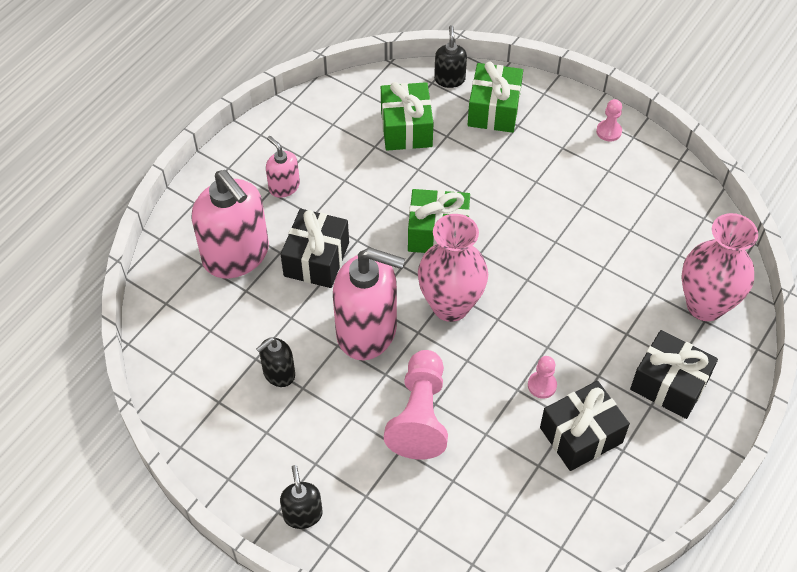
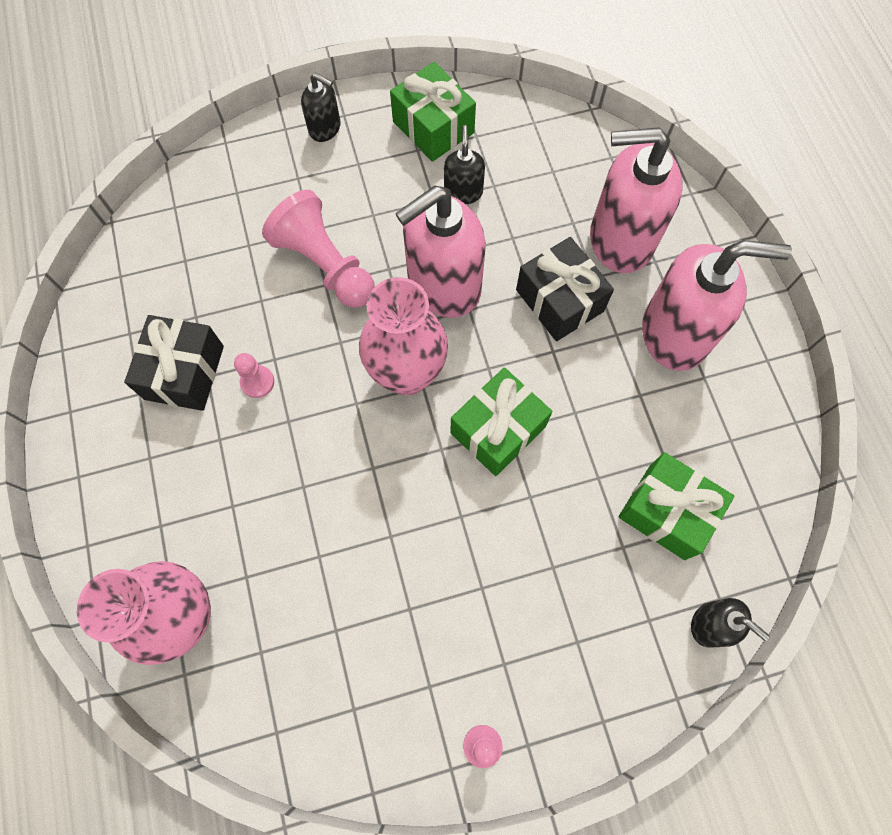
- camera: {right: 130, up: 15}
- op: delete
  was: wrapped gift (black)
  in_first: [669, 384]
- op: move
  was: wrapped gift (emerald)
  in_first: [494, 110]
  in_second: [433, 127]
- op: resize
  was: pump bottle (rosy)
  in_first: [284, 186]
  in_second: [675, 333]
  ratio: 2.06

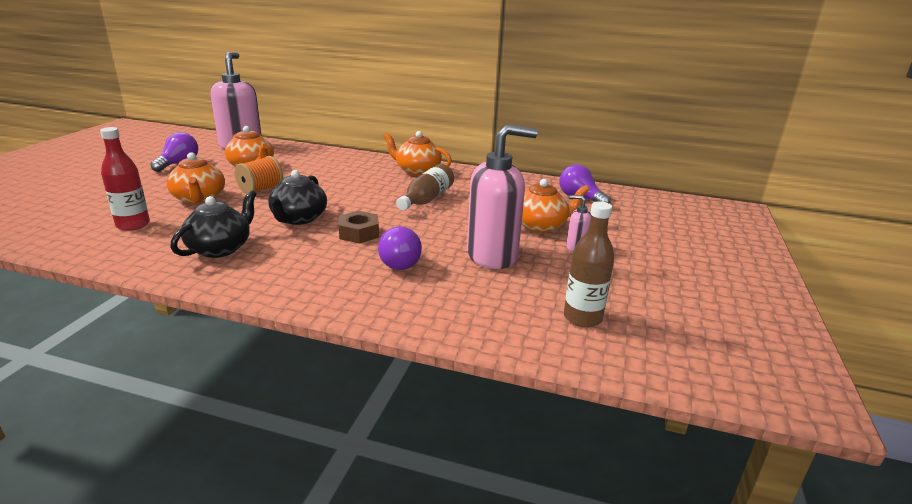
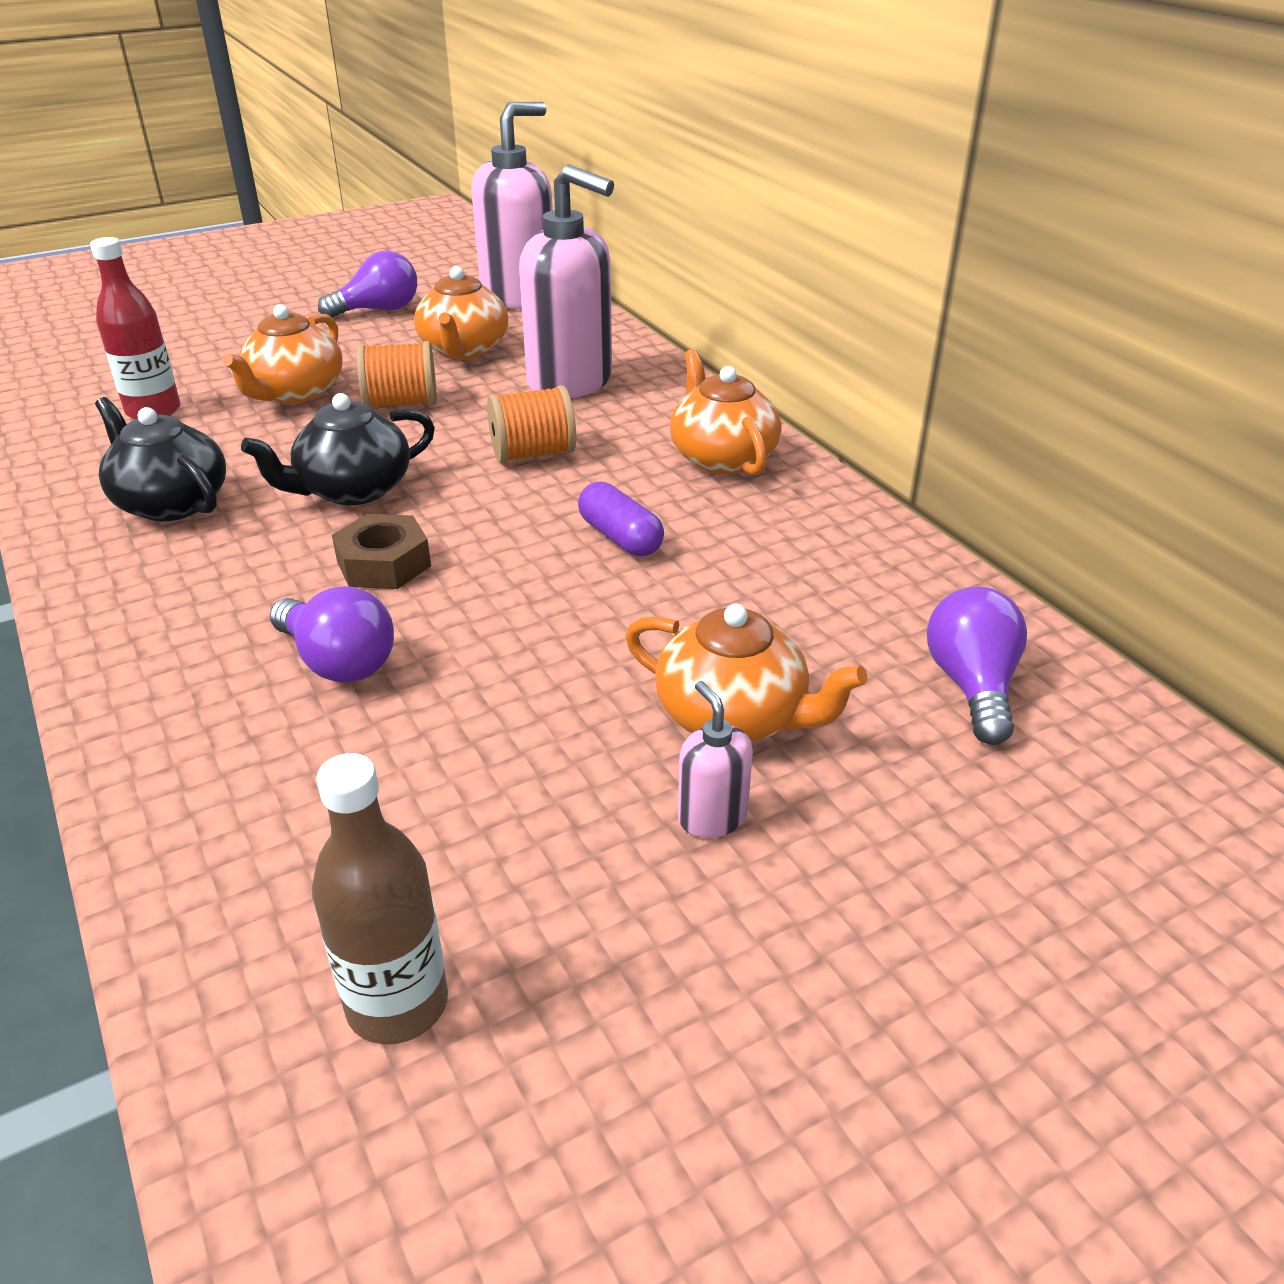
- camera: {right: 45, up: 10}
- op: insert
  now: spool (bright orange)
  in_second: [533, 453]
- op: move
  was: pump bottle (rosy)
  in_first: [492, 256]
  in_second: [571, 382]
- op: replace
  was: flask (dark brown)
  now: pill shape (purple)
  in_first: [426, 199]
  in_second: [620, 537]
- op: rotate
  was: china teapot (black)
  in_first: [220, 248]
  in_second: [171, 503]
  clockwise: -120
- op: rotate
  was: bulb (purple)
  in_first: [400, 262]
  in_second: [338, 662]
  clockwise: -90

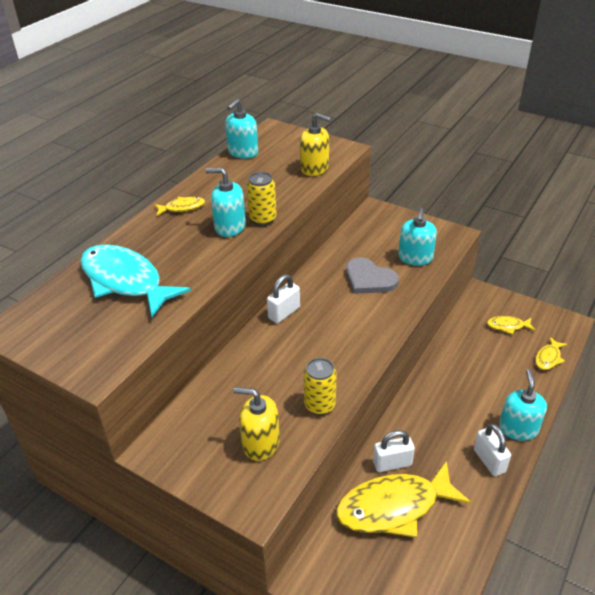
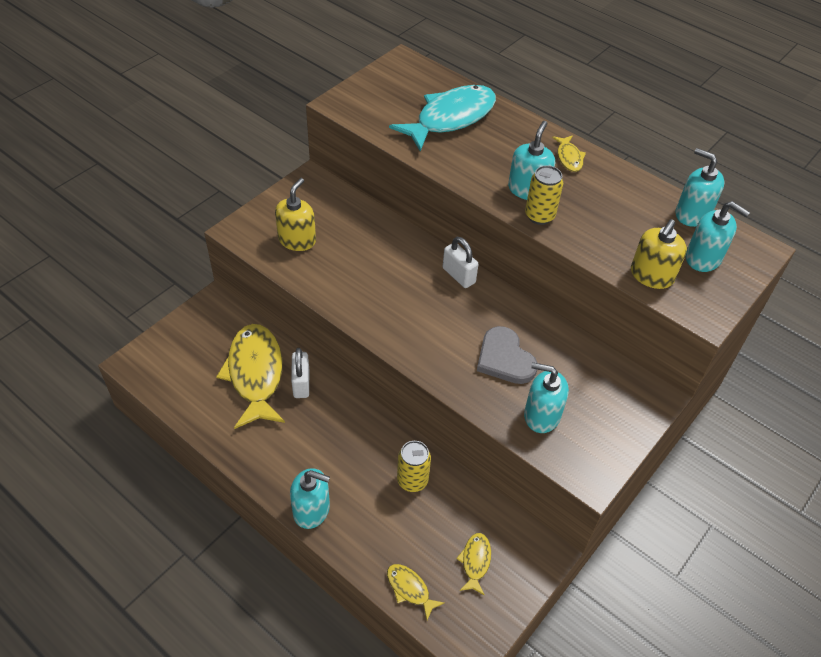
- camera: {right: 95, up: 10}
- op: delete
  was: lock (snow-white)
  in_first: [489, 461]
- op: insert
  now: pump bottle (turquoise)
  in_second: [703, 258]
- op: move
  was: tin (golden)
  in_first: [319, 405]
  in_second: [412, 480]
- op: rotate
  was: heart (grey)
  in_first: [369, 279]
  in_second: [505, 358]
  clockwise: -75

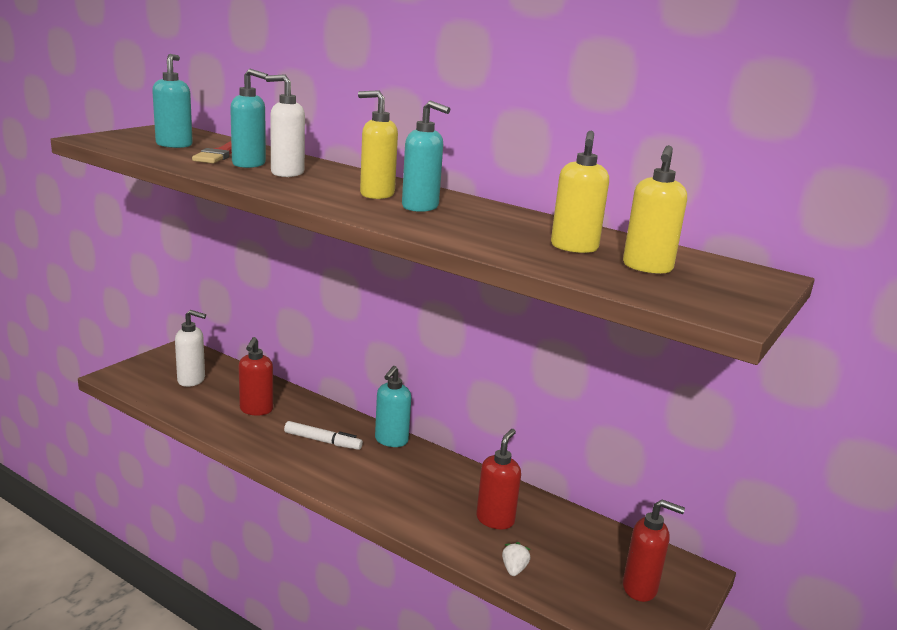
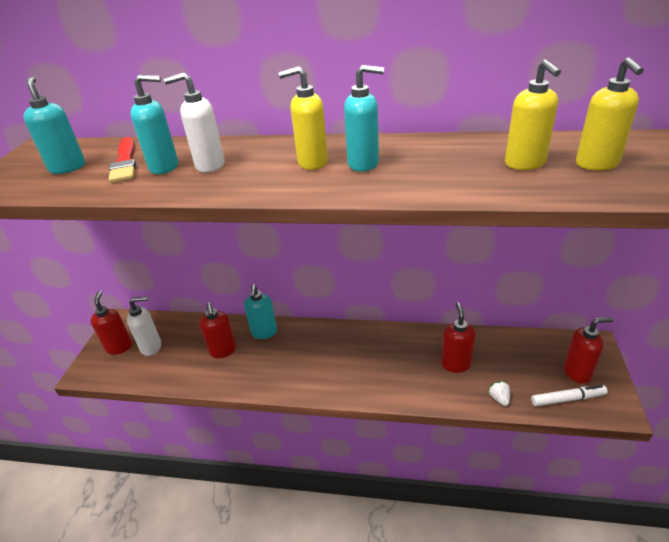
- camera: {right: -20, up: 15}
- op: insert
  now: pump bottle (crimson)
  in_second: [119, 347]
- op: move
  was: marker pen (snow-white)
  in_first: [322, 441]
  in_second: [567, 399]
- op: move
  was: pump bottle (turquoise)
  in_first: [391, 440]
  in_second: [264, 332]

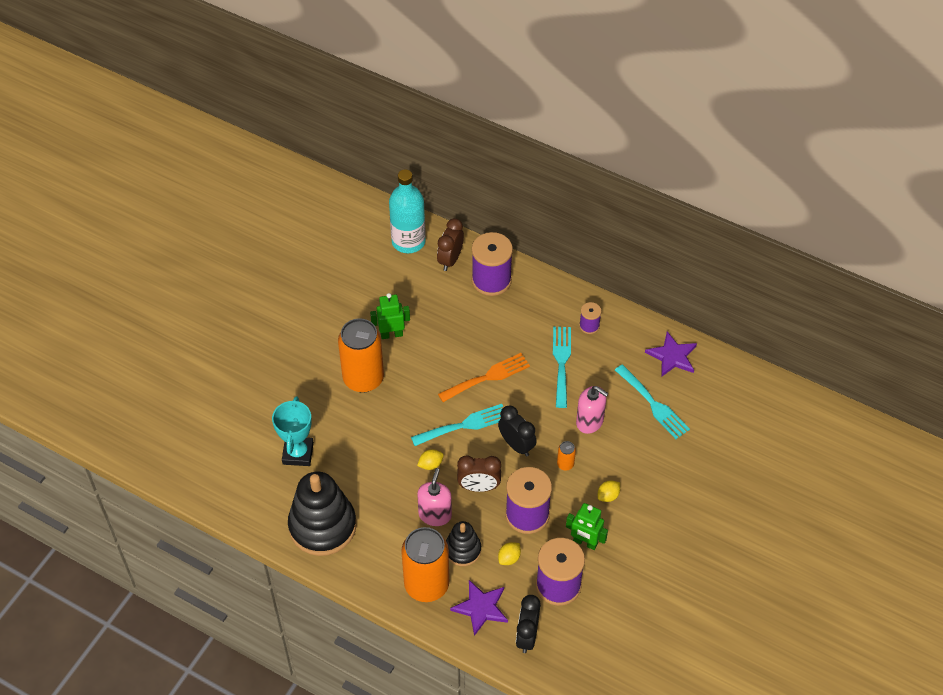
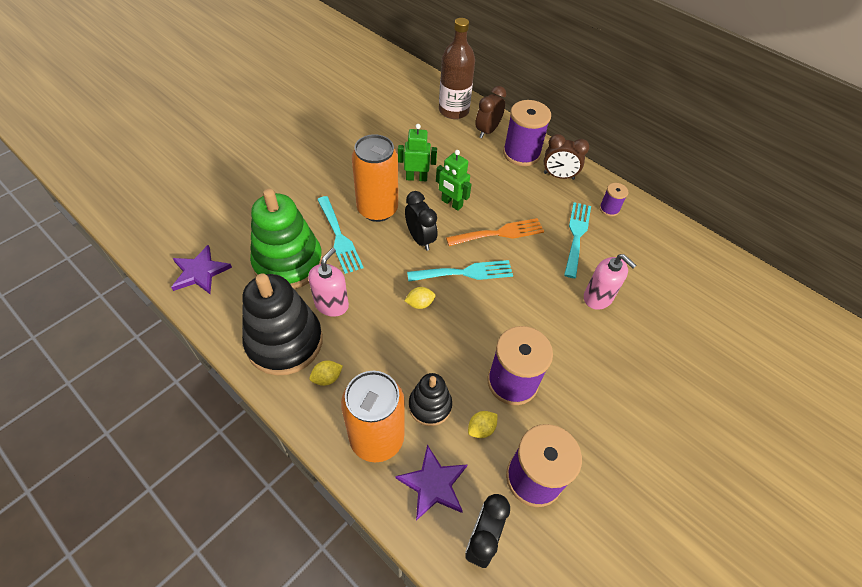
- camera: {right: 10, up: 0}
- op: delete
  was: tin (bright orange)
  in_first: [565, 464]
- op: move
  was: pump bottle (rosy)
  in_first: [435, 514]
  in_second: [331, 304]
- op: move
  was: alarm clock (dark brown)
  in_first: [479, 487]
  in_second: [558, 176]
- op: move
  was: alarm clock (black)
  in_first: [516, 445]
  in_second: [420, 239]
- op: move
  was: toy robot (emerald)
  in_first: [585, 542]
  in_second: [451, 203]
- op: move
  was: toy lemon (golden)
  in_first: [608, 496]
  in_second: [327, 378]
- op: move
  was: table fork (turquoise)
  in_first: [653, 404]
  in_second: [339, 237]
- op: move
  was: star (purple)
  in_first: [672, 356]
  in_second: [200, 272]
- op: replace
  was: award cup (turquoise)
  now: ring stacker (emerald)
  in_first: [298, 453]
  in_second: [288, 263]
- op: recolor
  was: flask (turquoise)
  now: flask (dark brown)
  in_first: [408, 241]
  in_second: [453, 110]

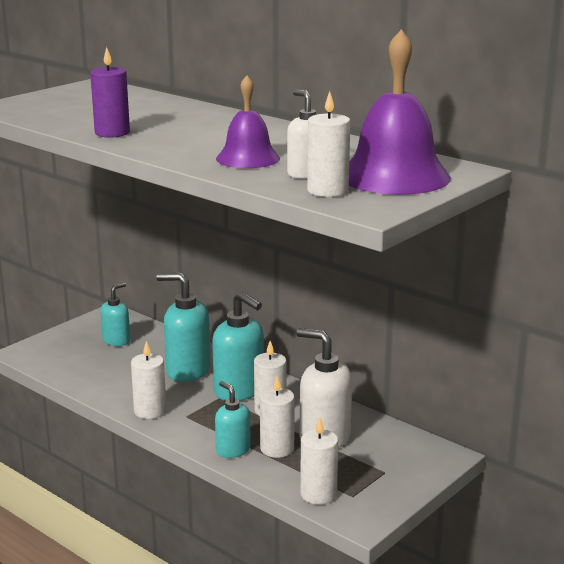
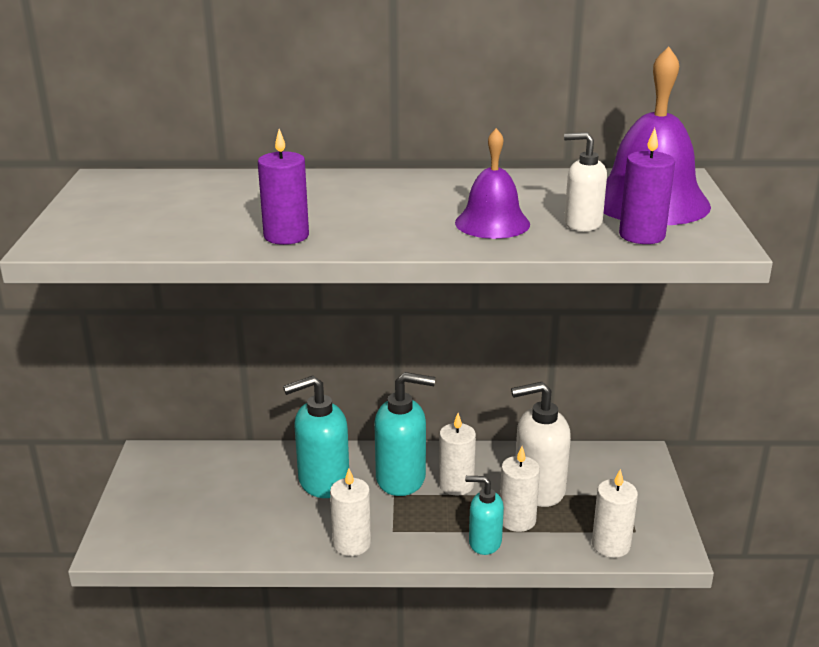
- camera: {right: -40, up: 5}
- op: delete
  was: pump bottle (turquoise)
  in_first: [116, 341]
- op: recolor
  was: pillar candle (snow-white)
  now: pillar candle (purple)
  in_first: [327, 191]
  in_second: [642, 235]

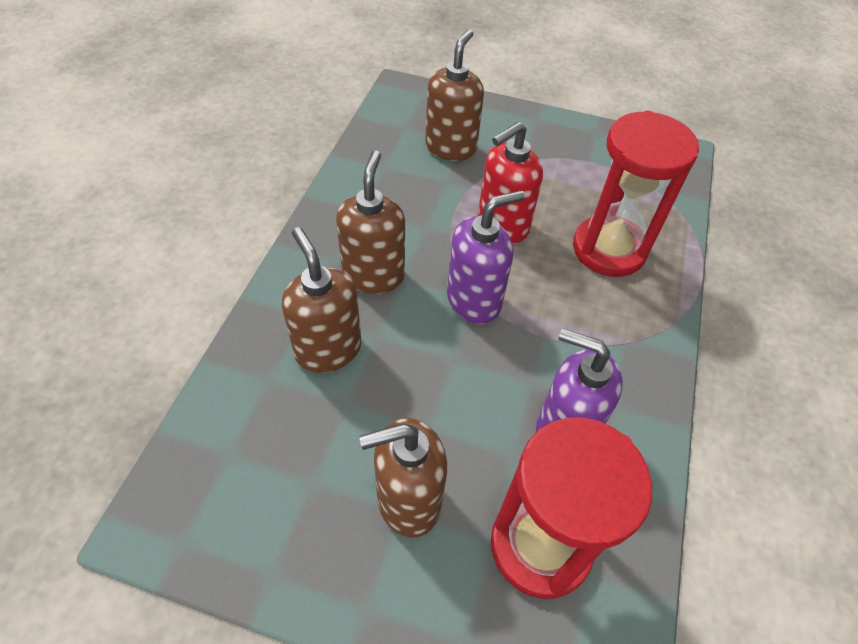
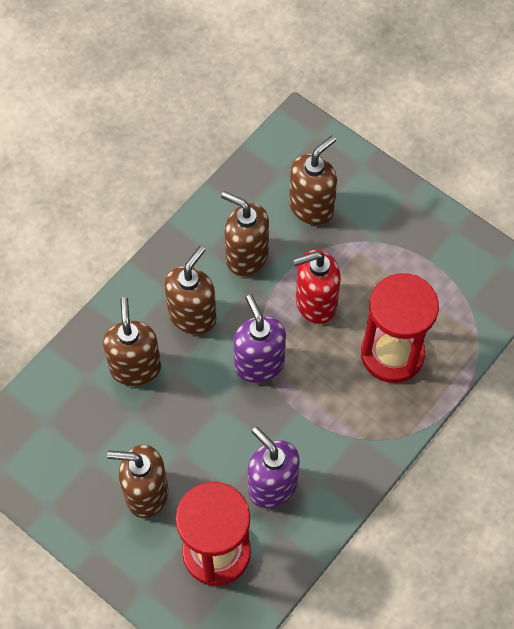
- camera: {right: 25, up: 10}
- op: insert
  now: pump bottle (dark brown)
  in_second: [246, 256]
- op: rotate
  was: pump bottle (purple)
  in_first: [474, 300]
  in_second: [259, 364]
  clockwise: -105

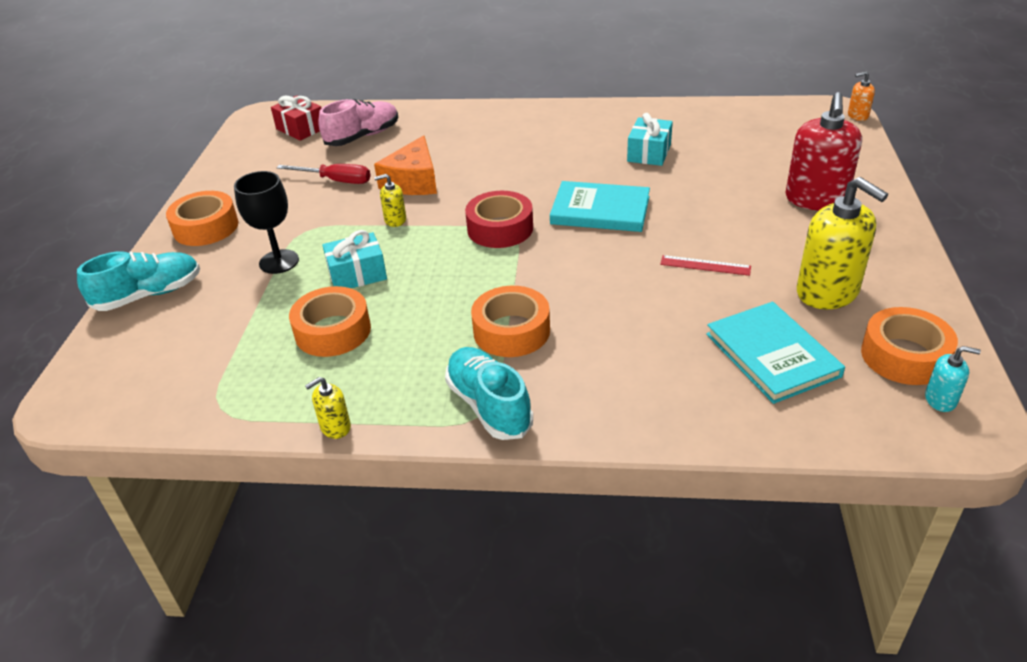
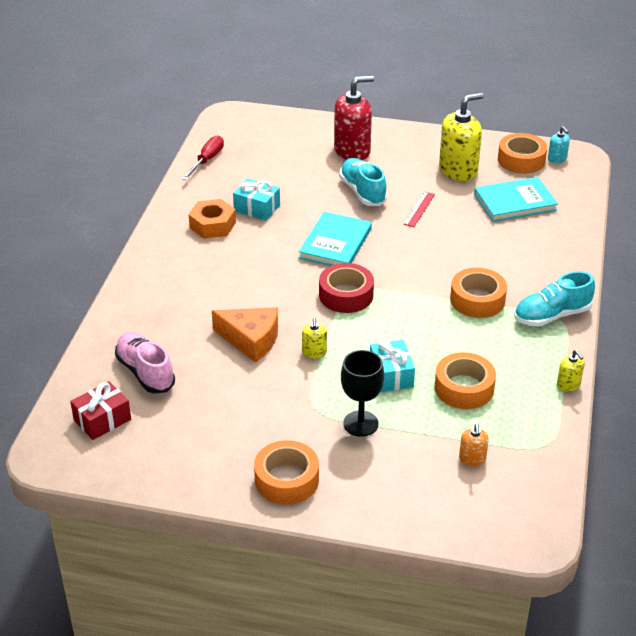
- camera: {right: -85, up: 0}
- op: insert
  now: hexagon nut (bright orange)
  in_second: [212, 225]
- op: move
  was: sneaker (turquoise)
  in_first: [149, 295]
  in_second: [362, 192]
- op: move
  was: flat screwdriver (crimson)
  in_first: [336, 181]
  in_second: [207, 160]
- op: move
  was: pump bottle (bright orange)
  in_first: [857, 116]
  in_second: [472, 459]
- op: rotate
  was: pump bottle (crimson)
  in_first: [816, 199]
  in_second: [352, 151]
  clockwise: -45
- op: rotate
  was: pump bottle (turquoise)
  in_first: [940, 400]
  in_second: [557, 159]
  clockwise: 135

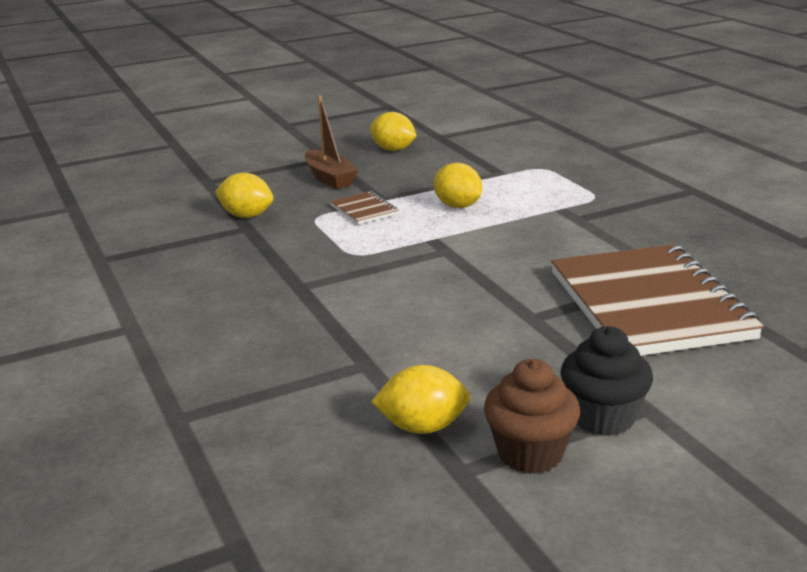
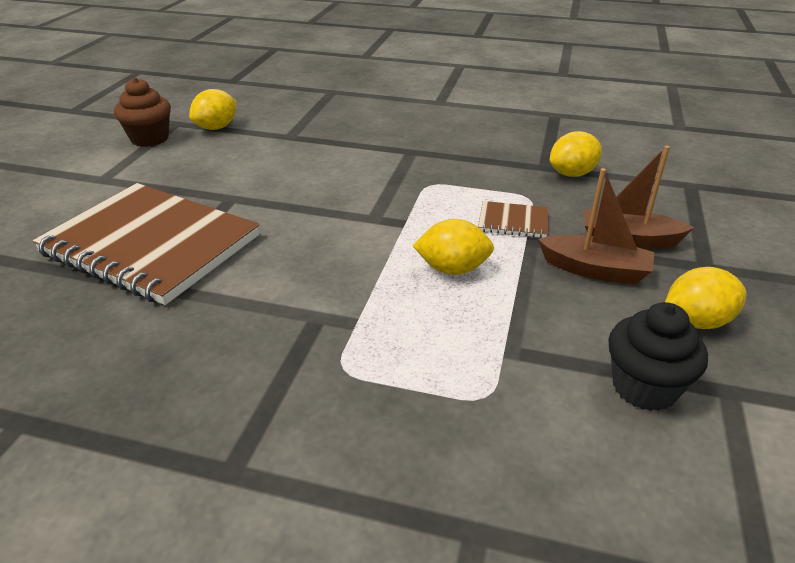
- camera: {right: 130, up: 10}
- op: insert
  now: toy boat (dark brown)
  in_second: [595, 270]
- op: move
  was: cupcake (black)
  in_first: [603, 417]
  in_second: [644, 387]

